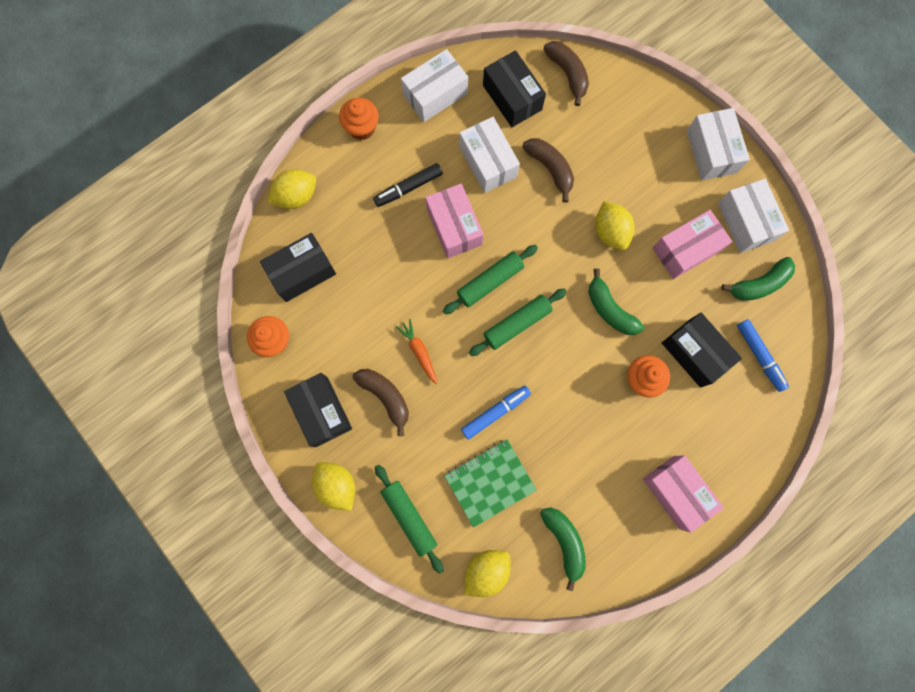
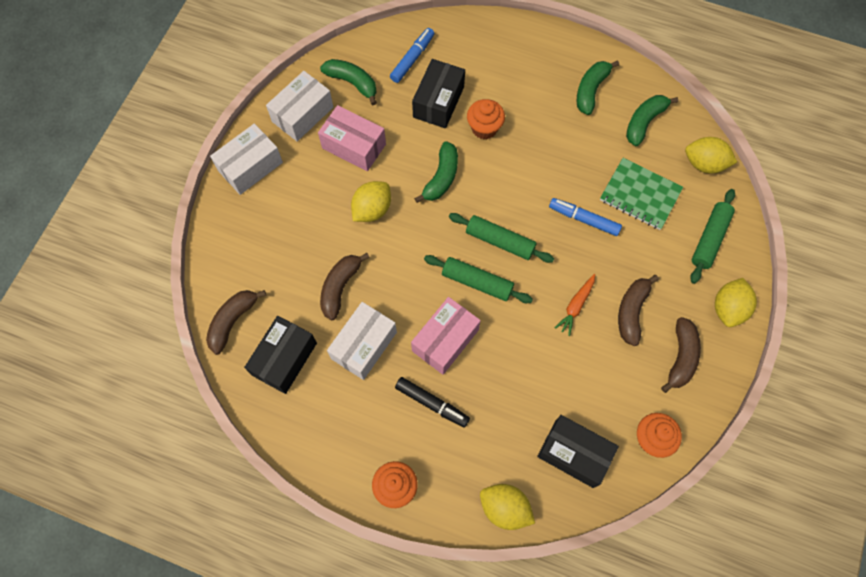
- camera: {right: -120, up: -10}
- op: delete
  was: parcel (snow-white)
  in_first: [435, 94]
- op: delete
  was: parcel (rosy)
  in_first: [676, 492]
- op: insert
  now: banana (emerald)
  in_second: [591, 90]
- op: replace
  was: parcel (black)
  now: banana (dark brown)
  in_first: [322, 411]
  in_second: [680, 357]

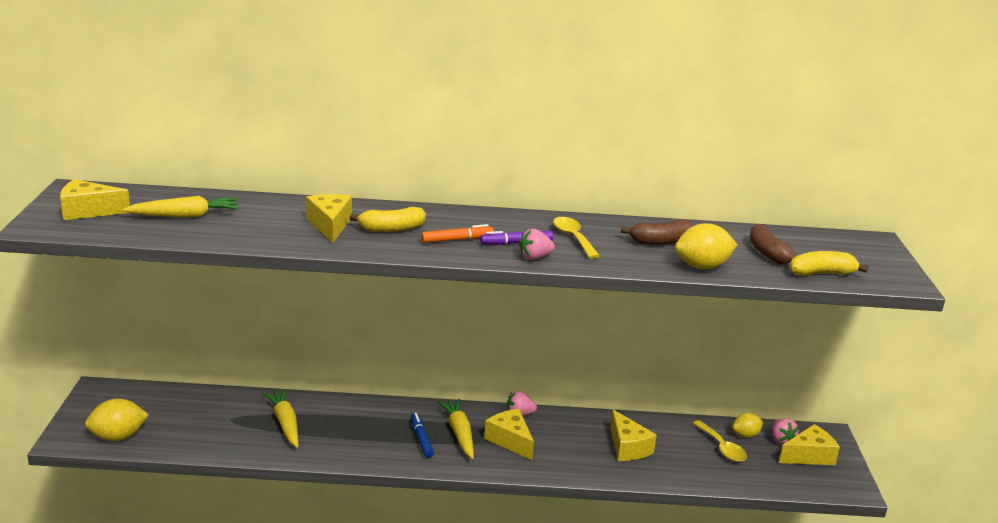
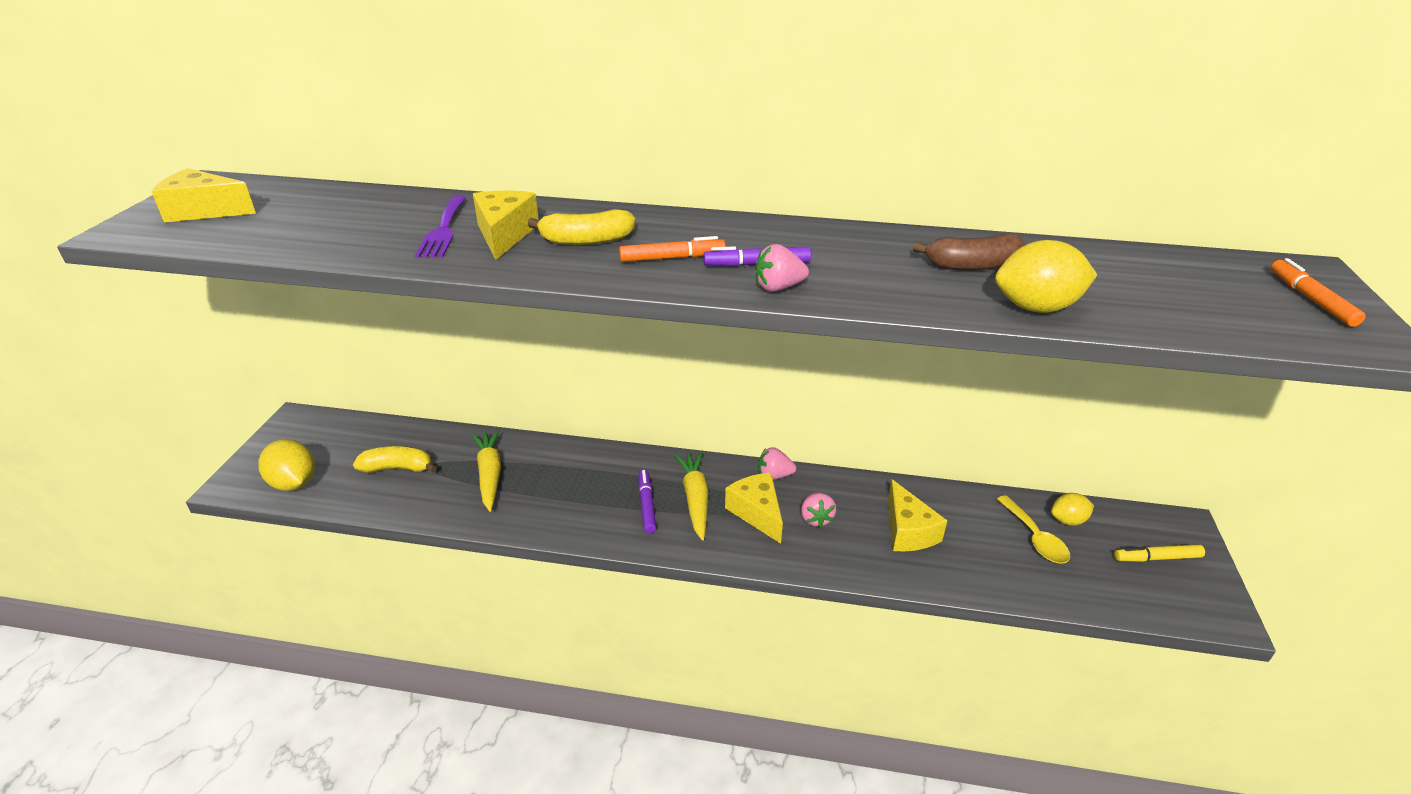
- camera: {right: 10, up: 10}
- op: delete
  was: toy carrot (golden)
  in_first: [185, 216]
- op: delete
  was: tablespoon (golden)
  in_first: [573, 238]
- op: delete
  was: banana (dark brown)
  in_first: [767, 252]
- op: insert
  now: table fork (purple)
  in_second: [443, 230]
- op: insert
  now: marker pen (bright orange)
  in_second: [1310, 299]
- op: move
  was: berry (rosy)
  in_first: [781, 440]
  in_second: [816, 519]
- op: move
  was: banana (golden)
  in_first: [821, 273]
  in_second: [398, 468]
- op: replace
  was: cheese (golden)
  now: marker pen (golden)
  in_first: [809, 456]
  in_second: [1157, 558]
- op: recolor
  was: marker pen (royal blue)
  now: marker pen (purple)
  in_first: [421, 439]
  in_second: [646, 505]
- op: rotate
  was: toy lemon (golden)
  in_first: [118, 437]
  in_second: [294, 483]
  clockwise: 60

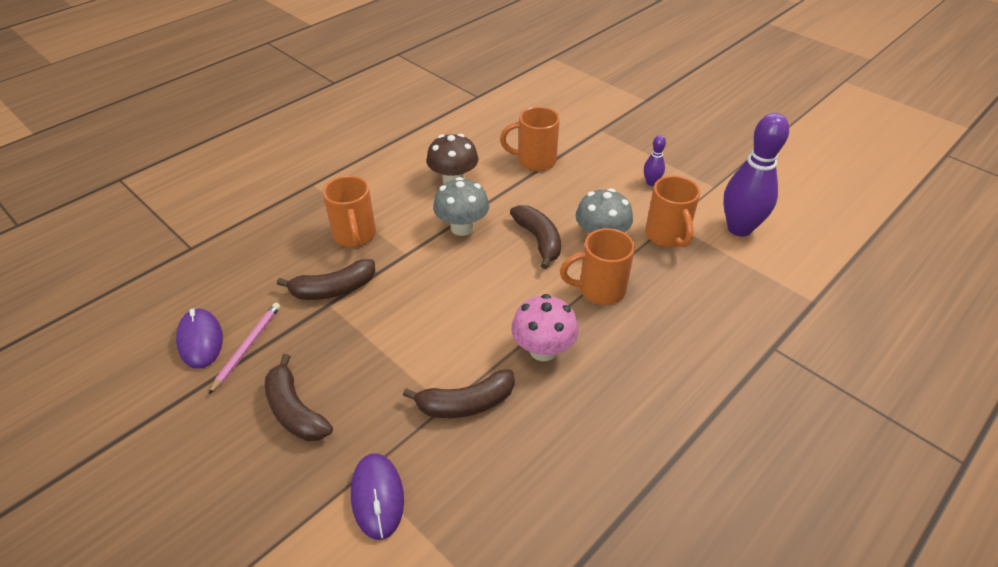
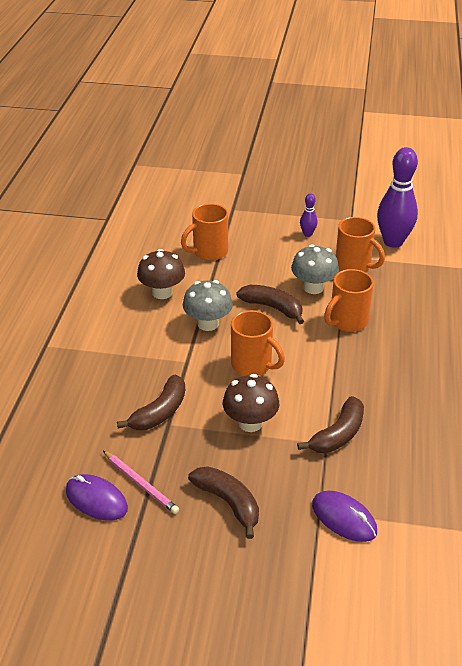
- camera: {right: -35, up: -5}
- op: delete
  was: mushroom (rosy)
  in_first: [543, 350]
- op: insert
  now: mushroom (dark brown)
  in_second: [250, 423]
- op: move
  was: tea mug (bright orange)
  in_first: [355, 236]
  in_second: [253, 365]
- op: rotate
  was: lead pencil (rosy)
  in_first: [247, 347]
  in_second: [141, 484]
  clockwise: 150
- op: rotate
  was: banana (dark brown)
  in_first: [295, 410]
  in_second: [228, 503]
  clockwise: -150

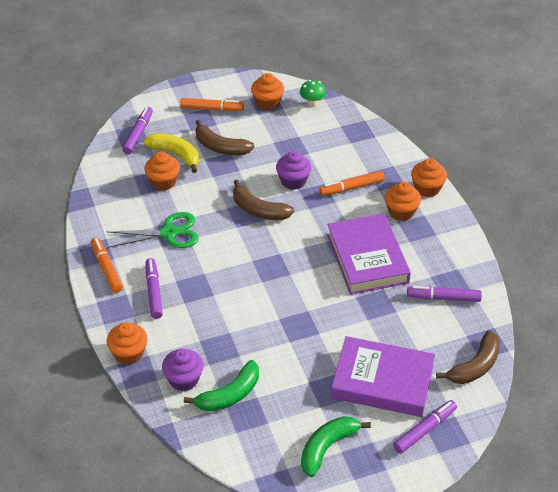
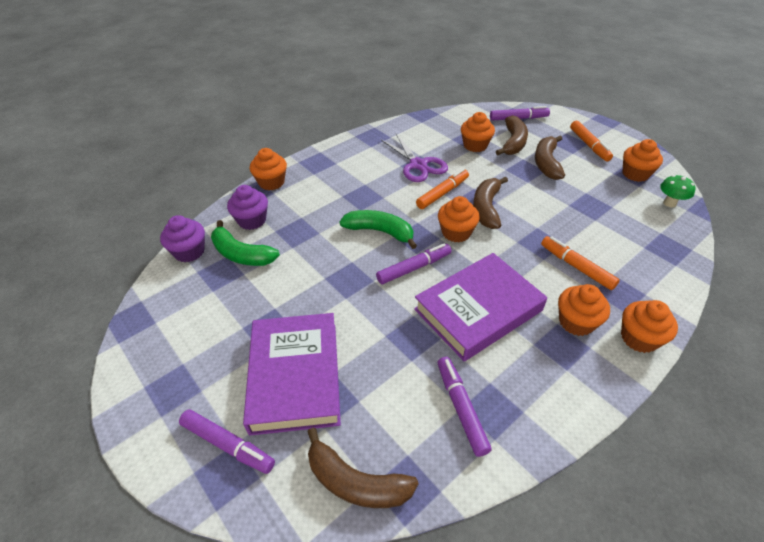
- camera: {right: 70, up: 0}
- op: insert
  now: cupcake (bright orange)
  in_second: [456, 232]
- op: move
  was: marker pen (bright orange)
  in_first: [107, 268]
  in_second: [442, 193]
- op: move
  was: marker pen (purple)
  in_first: [154, 292]
  in_second: [414, 268]
- op: move
  was: cupcake (purple)
  in_first: [293, 181]
  in_second: [189, 252]
- op: move
  was: banana (emerald)
  in_first: [327, 447]
  in_second: [380, 232]
- op: recolor
  was: scissors (emerald)
  now: scissors (purple)
  in_first: [169, 233]
  in_second: [418, 165]
- op: recolor
  was: banana (golden)
  now: banana (dark brown)
  in_first: [176, 154]
  in_second: [513, 142]

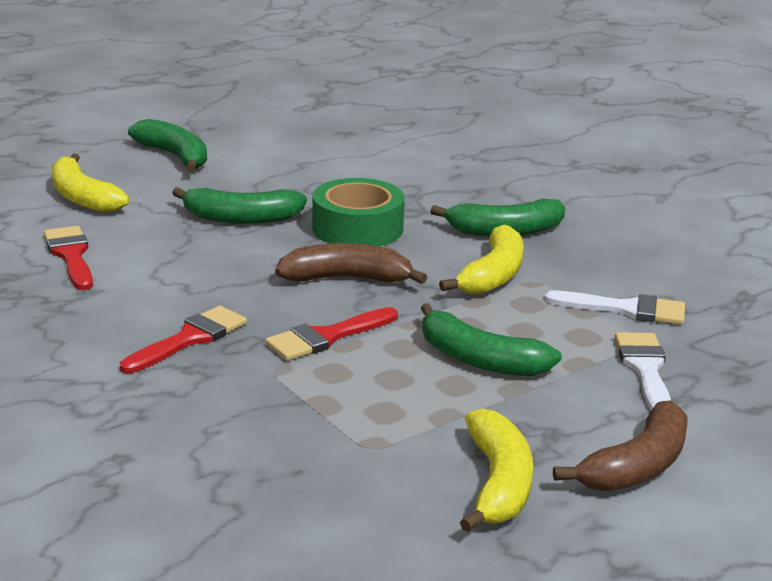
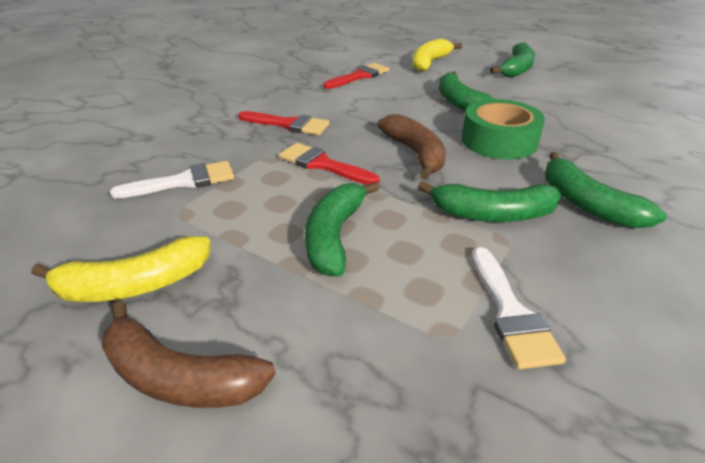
- camera: {right: 70, up: 10}
- op: move
  was: brush (snow-white)
  in_first: [645, 369]
  in_second: [184, 181]
- op: recolor
  was: banana (golden)
  now: banana (emerald)
  in_first: [493, 275]
  in_second: [492, 214]

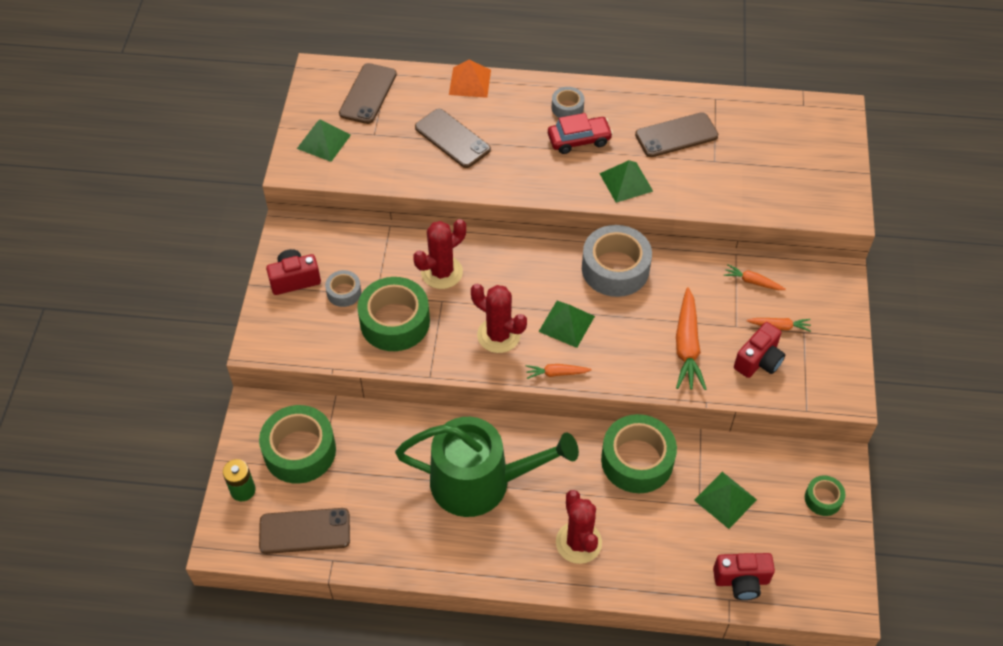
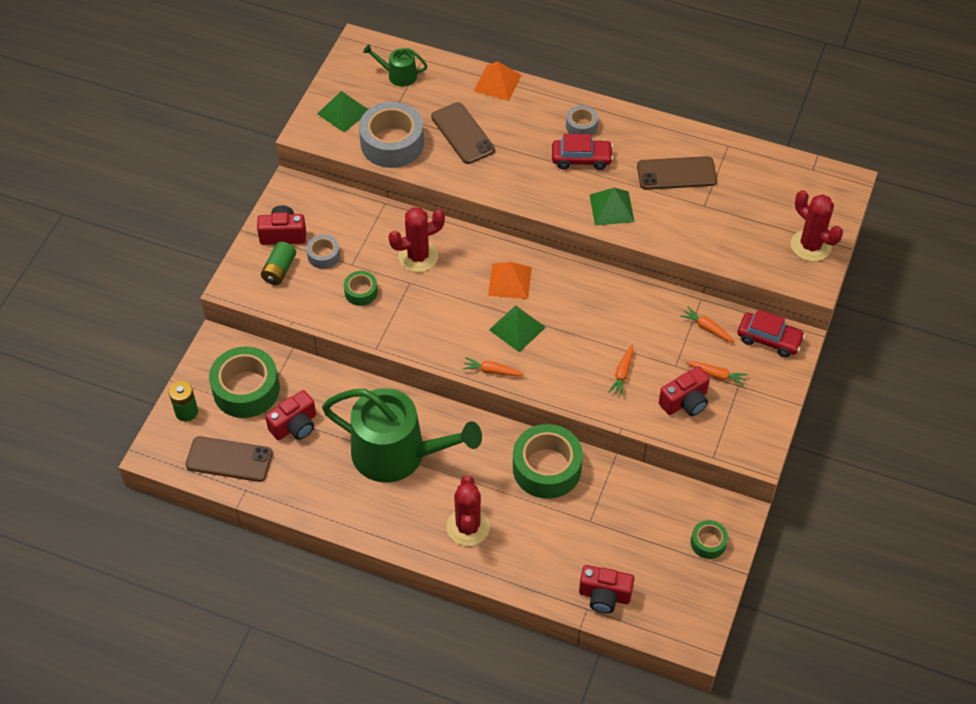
- camera: {right: 15, up: 0}
- op: delete
  was: pyramid shape (emerald)
  in_first: [725, 499]
- op: insert
  now: battery (emerald)
  in_second: [279, 270]
- op: insert
  now: compact camera (crimson)
  in_second: [295, 426]
- op: insert
  now: pyramid shape (bright orange)
  in_second: [510, 281]
- op: insert
  now: car (crimson)
  in_second: [769, 339]
- op: move
  was: cactus (crimson)
  in_first: [498, 335]
  in_second: [810, 245]
- op: move
  was: tape (grey)
  in_first: [615, 269]
  in_second: [392, 143]
- op: replace
  was: phone (dark brown)
  now: watering pot (emerald)
  in_first: [368, 94]
  in_second: [398, 75]
- op: resize
  was: tape (emerald)
  in_first: [395, 322]
  in_second: [361, 292]
  ratio: 0.5
- op: resize
  was: toy carrot (bright orange)
  in_first: [687, 346]
  in_second: [622, 373]
  ratio: 0.53

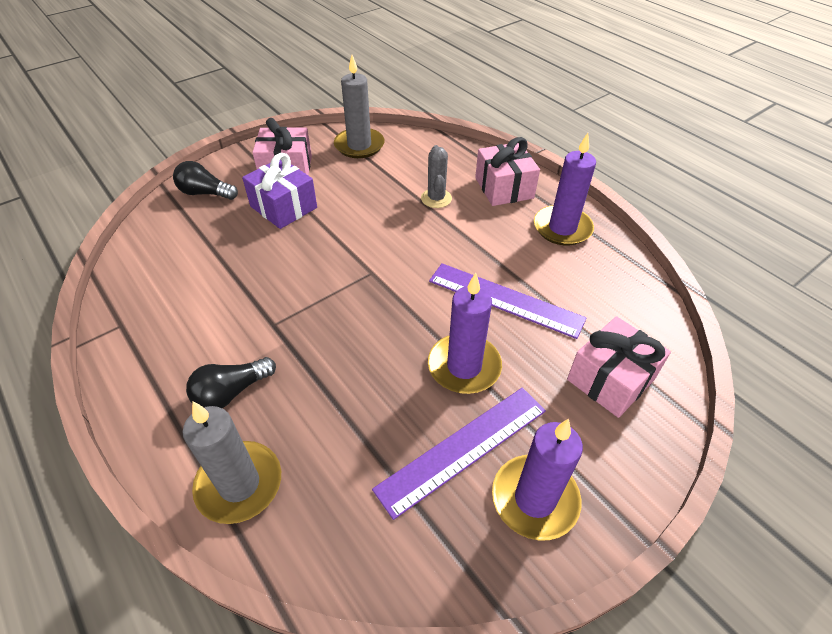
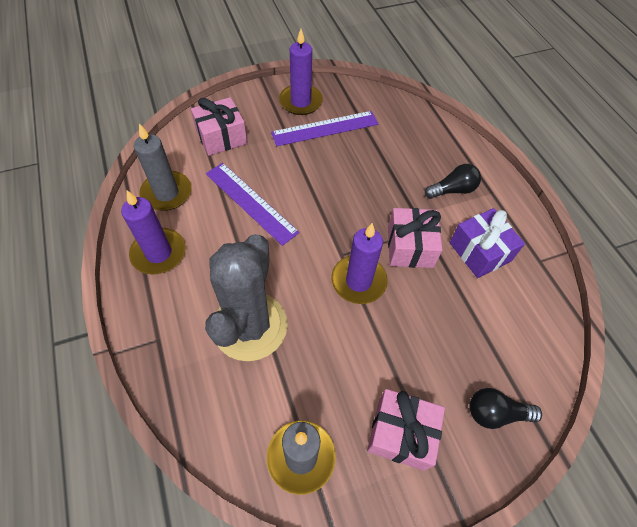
- camera: {right: -165, up: 10}
- op: move
  was: pillar candle (grey)
  in_first: [239, 484]
  in_second: [166, 193]
- op: move
  was: wrapped gift (purple)
  in_first: [283, 207]
  in_second: [480, 252]
- op: move
  was: pillar candle (purple)
  in_first: [464, 366]
  in_second: [358, 281]
- op: move
  was: wrapped gift (rosy)
  in_first: [504, 188]
  in_second: [410, 247]
- op: rotate
  was: bulb (black)
  in_first: [205, 193]
  in_second: [495, 413]
  clockwise: 150
- op: resize
  was: cactus (grey)
  in_first: [436, 198]
  in_second: [250, 326]
  ratio: 2.24

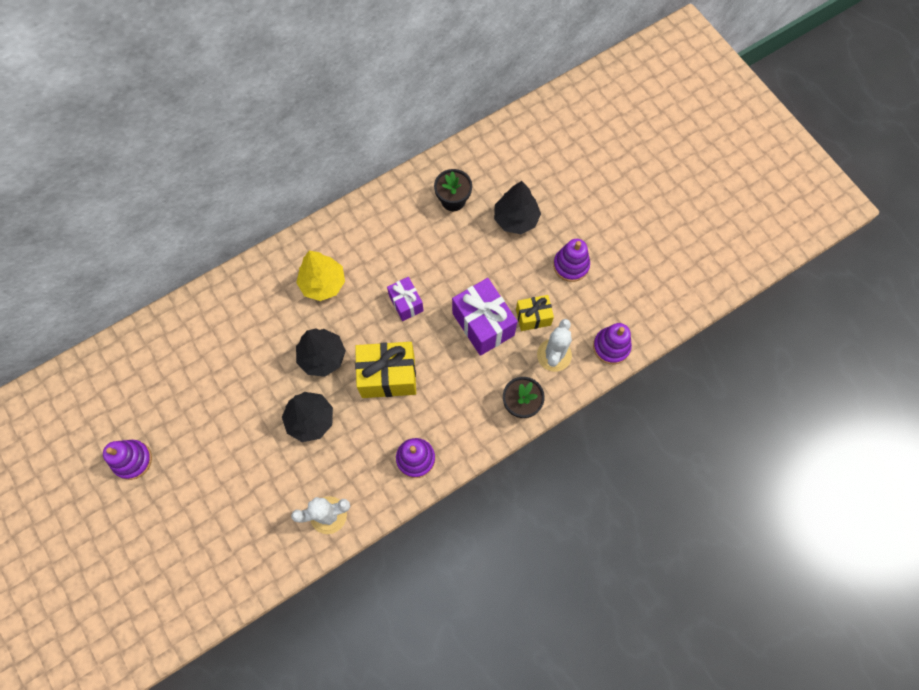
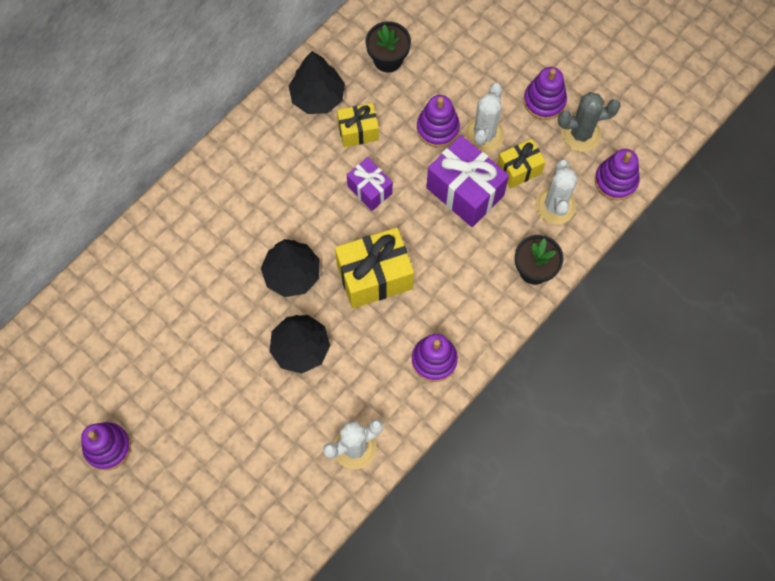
- camera: {right: -15, up: 0}
- op: delete
  was: tree (golden)
  in_first: [323, 283]
- op: insert
  now: wrapped gift (golden)
  in_second: [358, 131]
- op: insert
  now: ring stacker (purple)
  in_second: [437, 128]
- op: insert
  now: cactus (snow-white)
  in_second: [484, 135]
- op: insert
  now: cactus (grey)
  in_second: [580, 134]
- op: move
  was: tree (black)
  in_first: [516, 219]
  in_second: [317, 97]

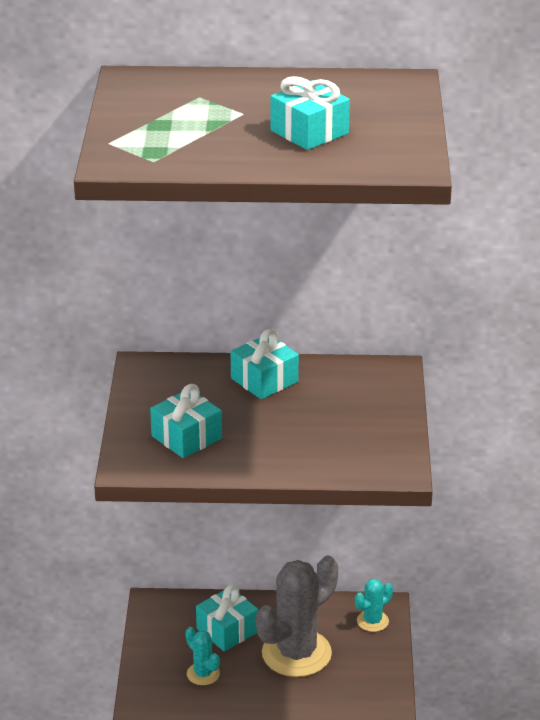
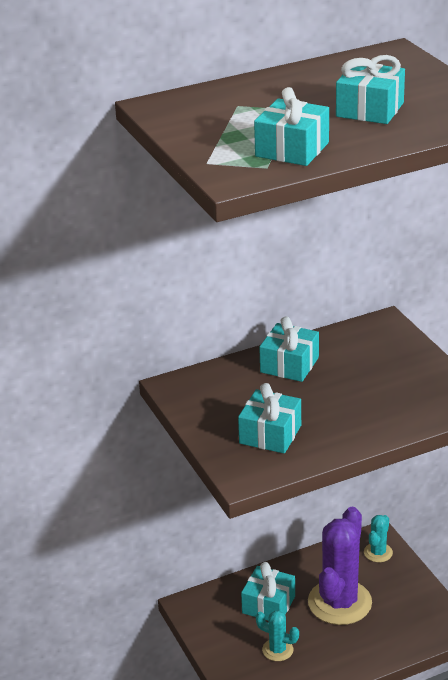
- camera: {right: -25, up: 0}
- op: insert
  now: wrapped gift (turquoise)
  in_second: [292, 149]
- op: recolor
  was: cactus (grey)
  now: cactus (purple)
  in_first: [296, 653]
  in_second: [339, 602]

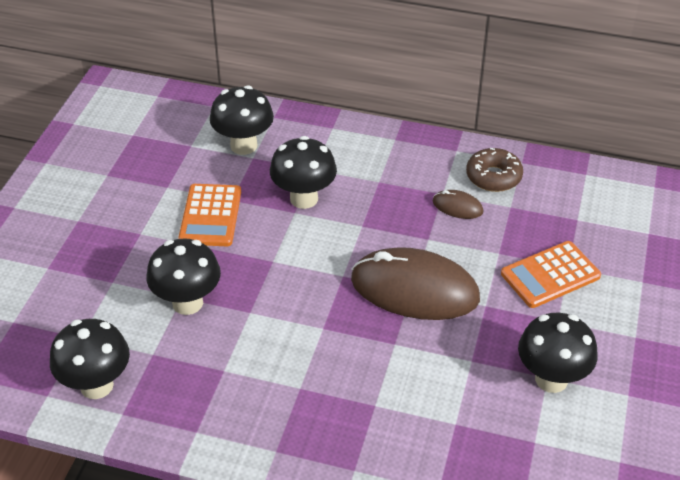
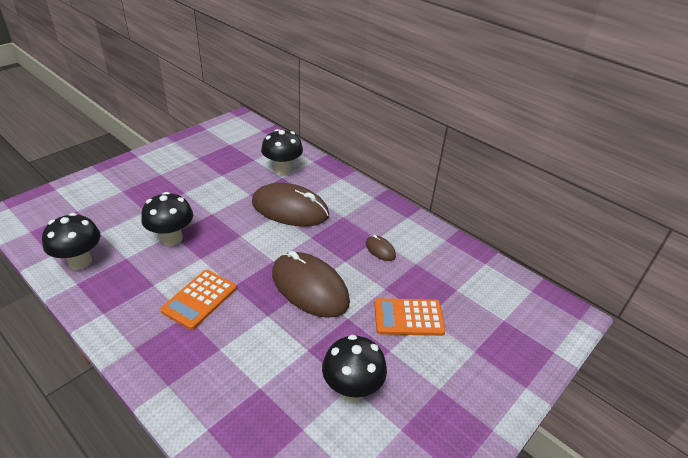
- camera: {right: 25, up: -5}
- op: delete
  was: glazed donut (dark brown)
  in_first: [493, 177]
- op: move
  was: adding machine (bright orange)
  in_first: [210, 216]
  in_second: [199, 299]
- op: replace
  was: mushroom (black)
  now: mouse (dark brown)
  in_first: [304, 198]
  in_second: [290, 209]

